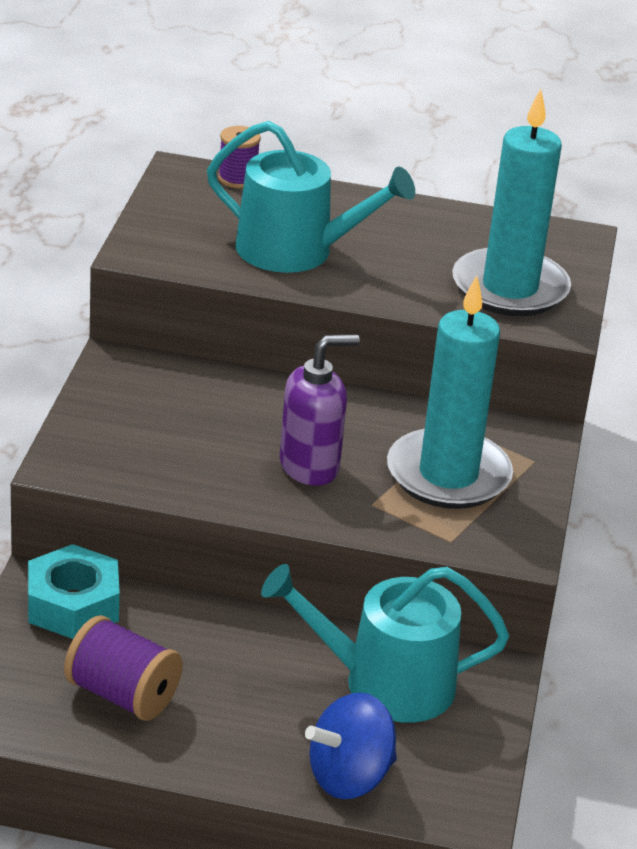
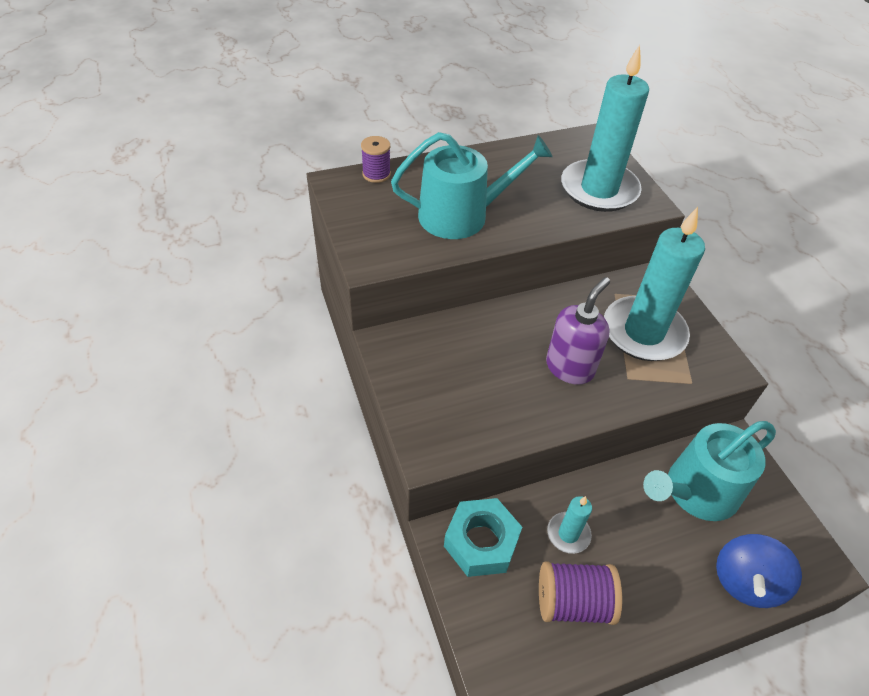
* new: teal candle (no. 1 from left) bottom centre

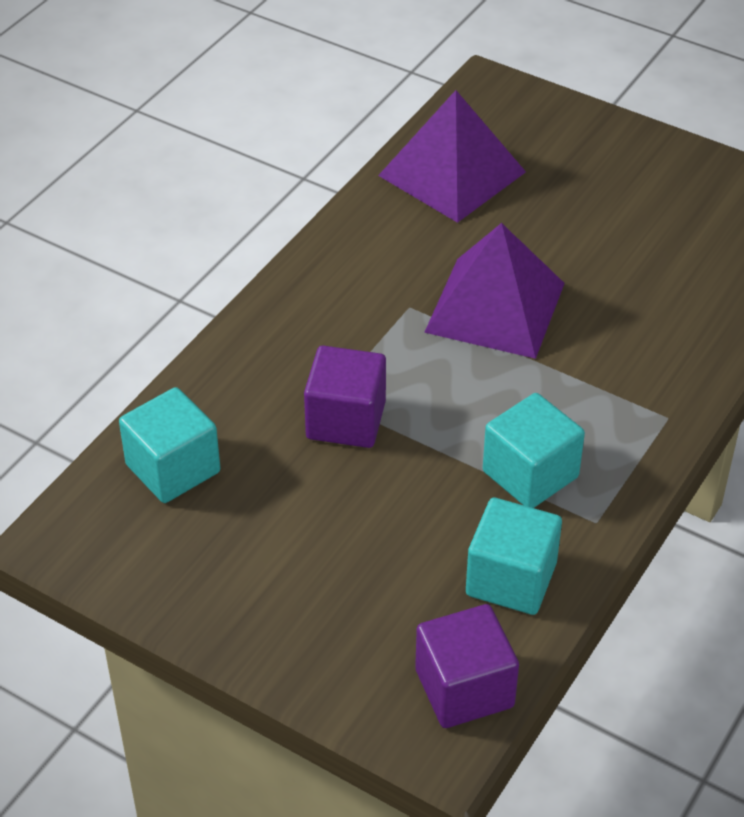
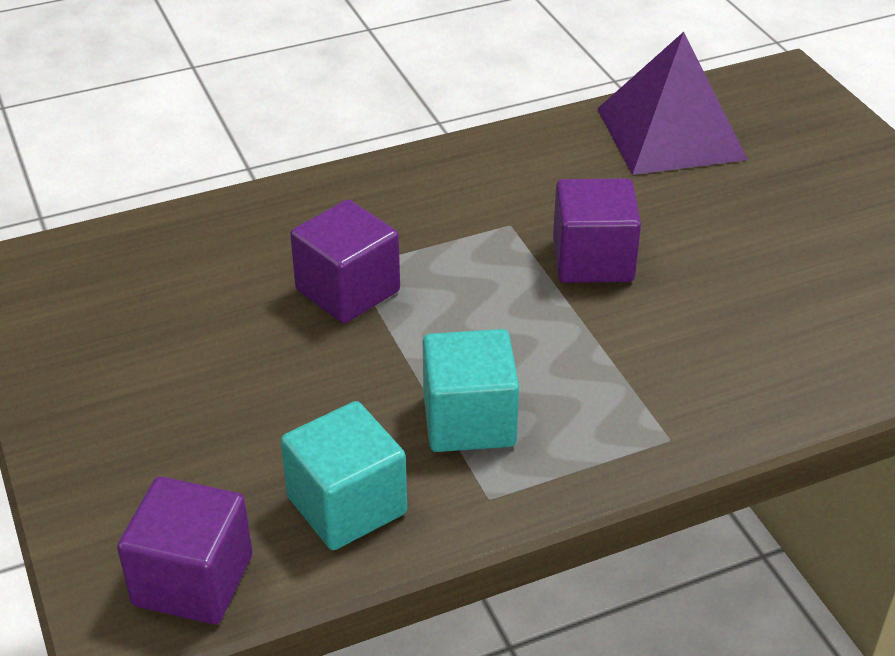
* gone: teal block (no. 1 from left) middle left
* swapped: purple solid pyramid (no. 2 from left) centre to purple block (no. 3 from left) middle right

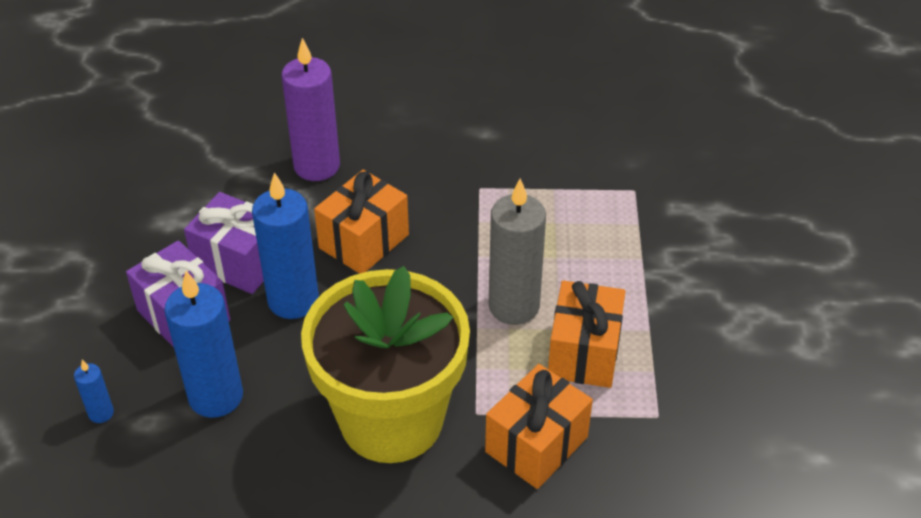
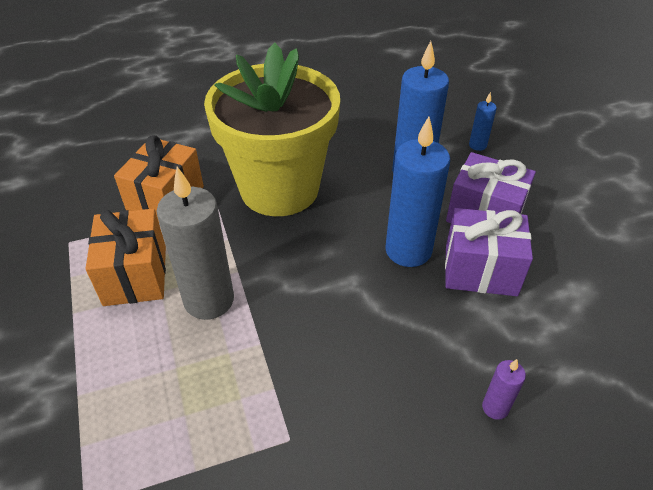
* scaled: purple candle top centre = bottom right x0.46
* gone: orange present (no. 1 from left) centre

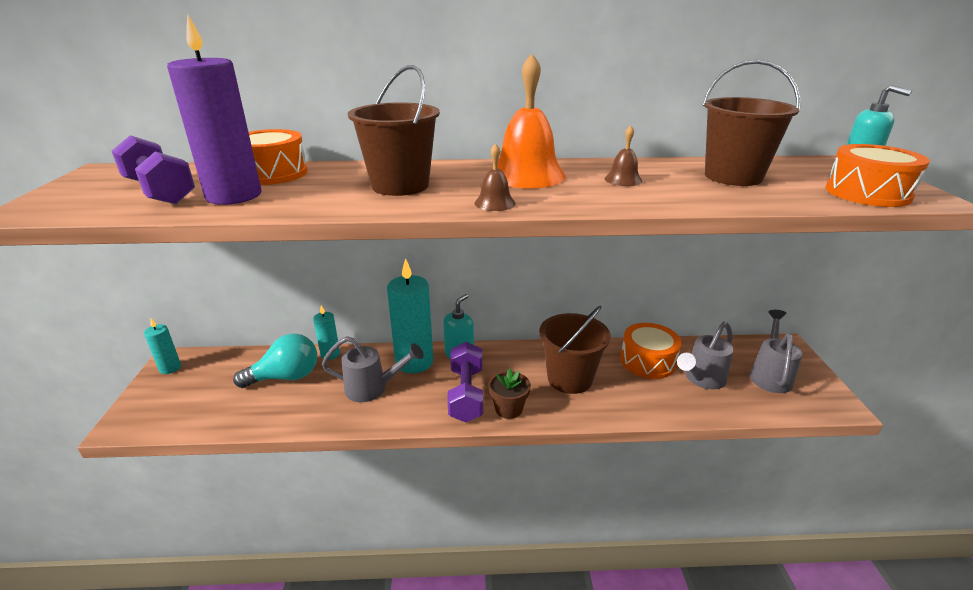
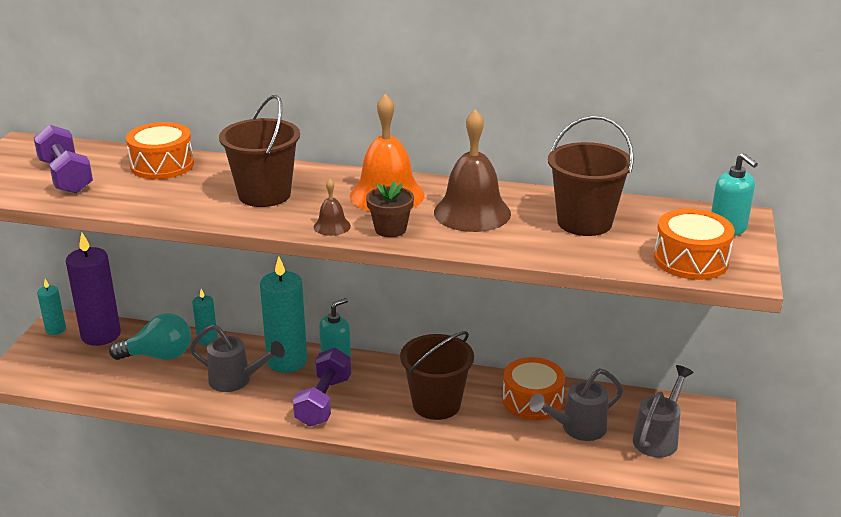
* shifted: purple candle top left to middle left
* shifted: russet flower pot bottom centre to centre
* scaled: russet hand bell (no. 2 from left) top centre = top centre x2.13

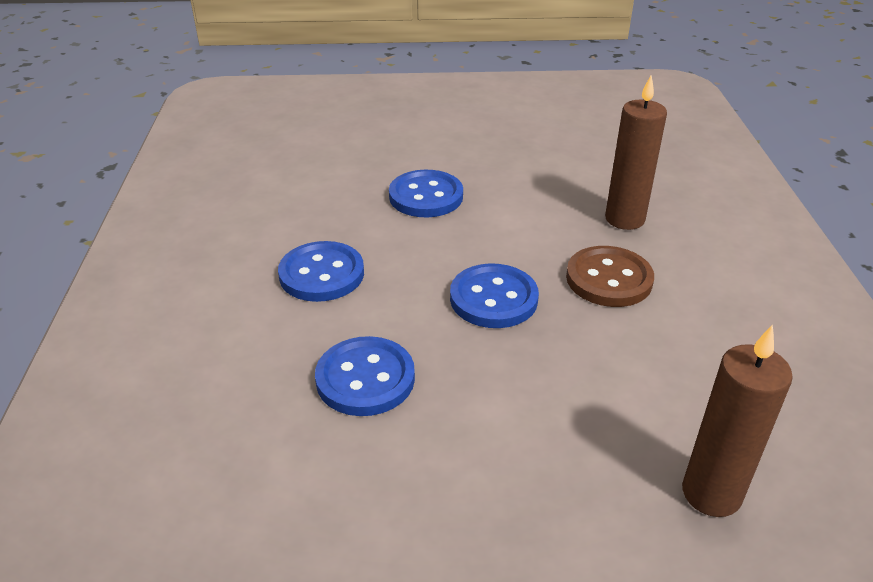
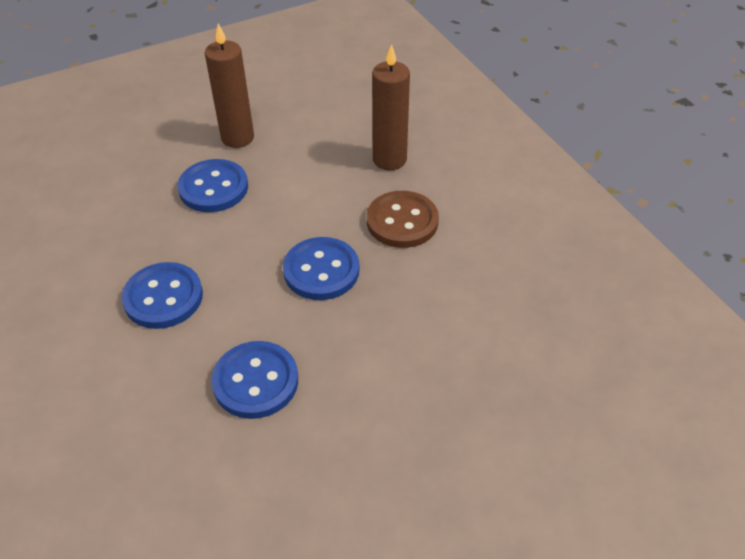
* shifted: russet candle (no. 2 from left in the first image) bottom right to russet candle (no. 1 from left) top left

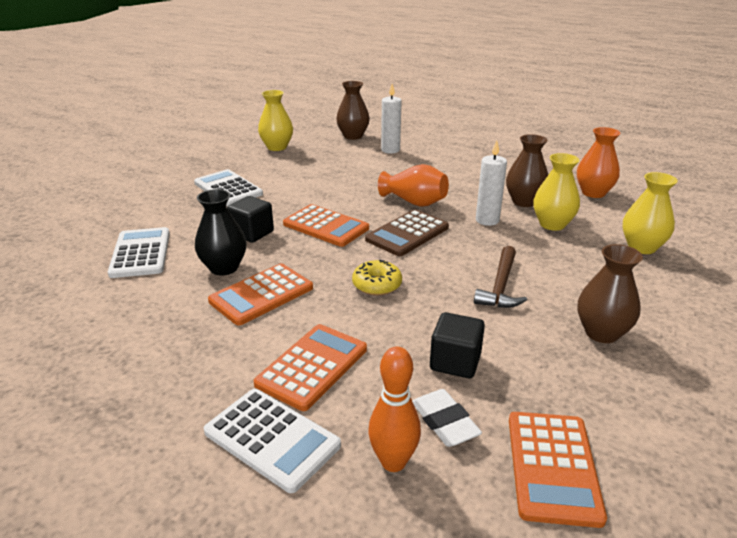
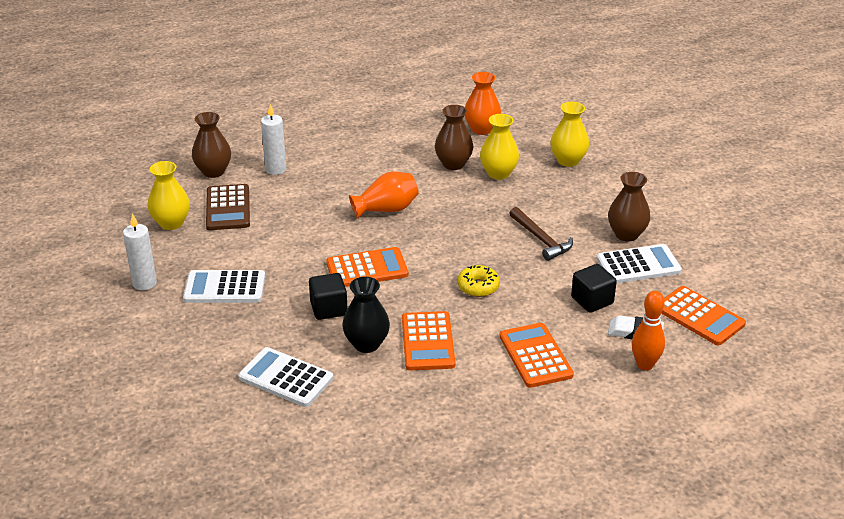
* shifted: pure white pocket calculator (no. 3 from left) bottom centre to middle right
* shifted: russet pocket calculator centre to middle left
* shifted: pure white candle (no. 2 from left in the first image) centre to pure white candle (no. 1 from left) middle left

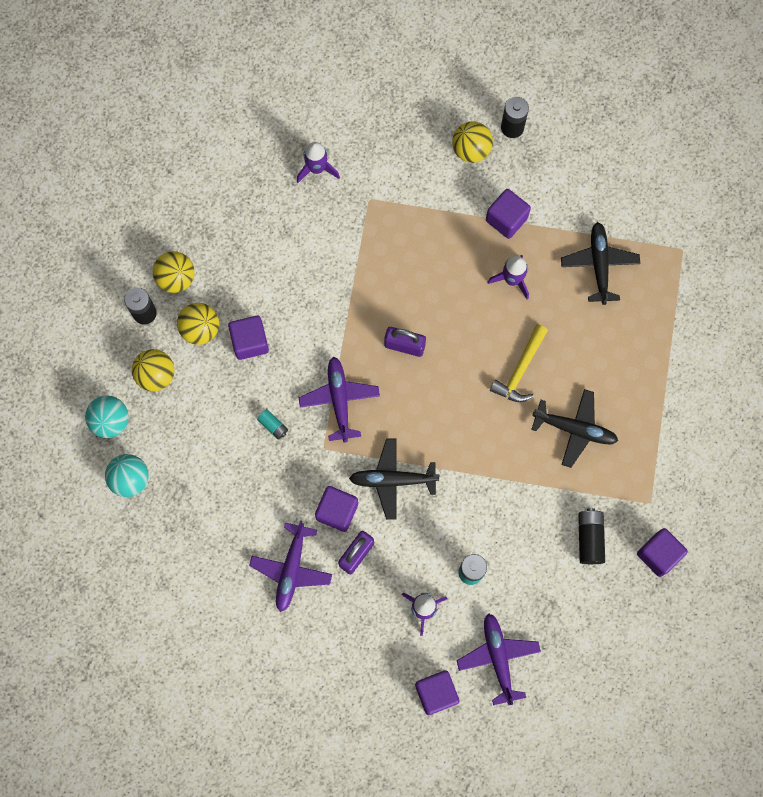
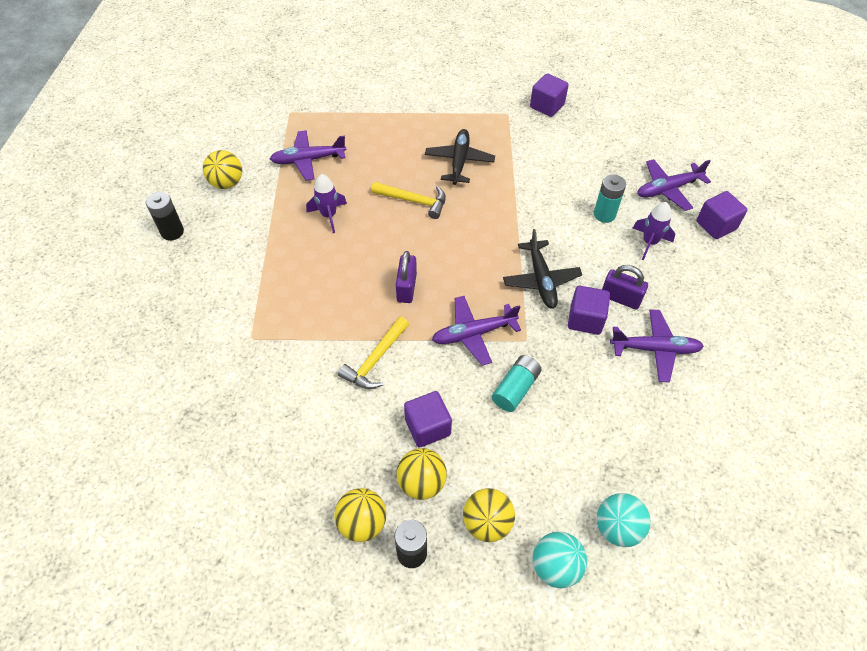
* scaled: teal battery (no. 1 from left) centre = centre x1.68
* gone: purple spaceship (no. 1 from left) top centre
* shifted: golden play ball (no. 4 from left in the first image) top centre to golden play ball (no. 1 from left) top left
* gone: purple block (no. 4 from left) top centre
* repainted: ebony aeroplane (no. 3 from left) top right to purple aeroplane (no. 1 from left) top centre
* gone: ebony battery (no. 3 from left) bottom right
* new: golden carpenter's hammer (no. 1 from left) centre

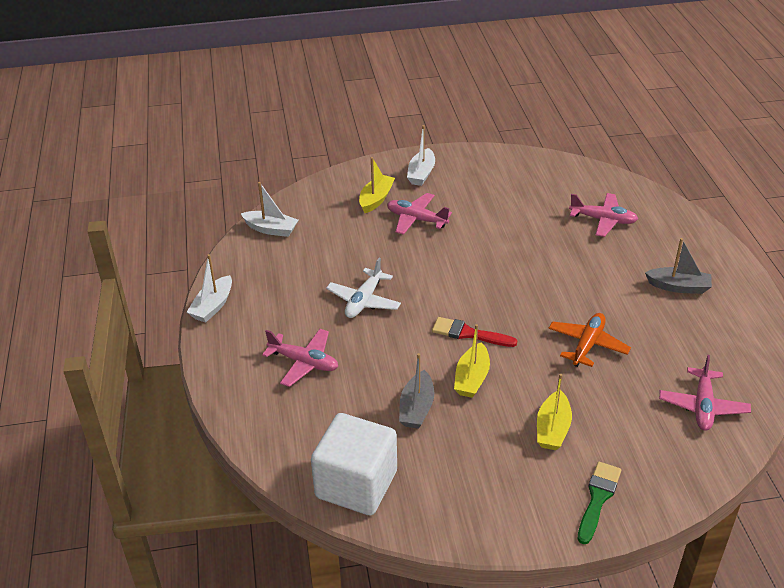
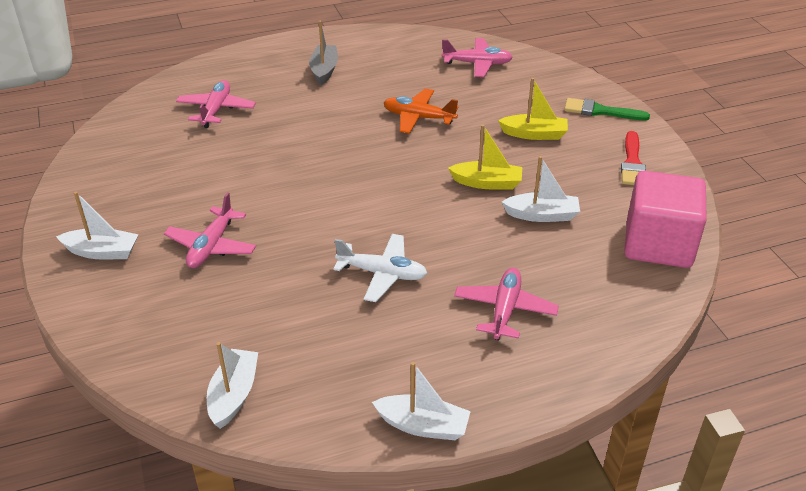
* repainted: pure white block bottom centre to rosy block middle right
* gone: golden sailboat (no. 1 from left) top centre
* repainted: grey sailboat (no. 1 from left) centre to pure white sailboat (no. 4 from left) middle right
* shifted: crimson paint brush centre to top right

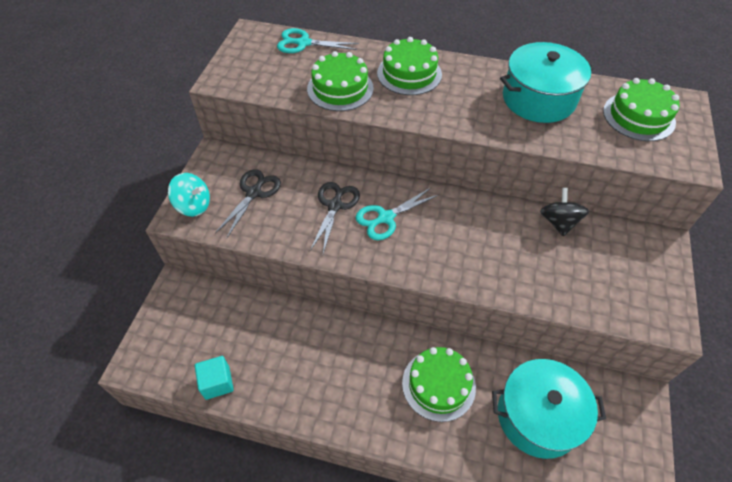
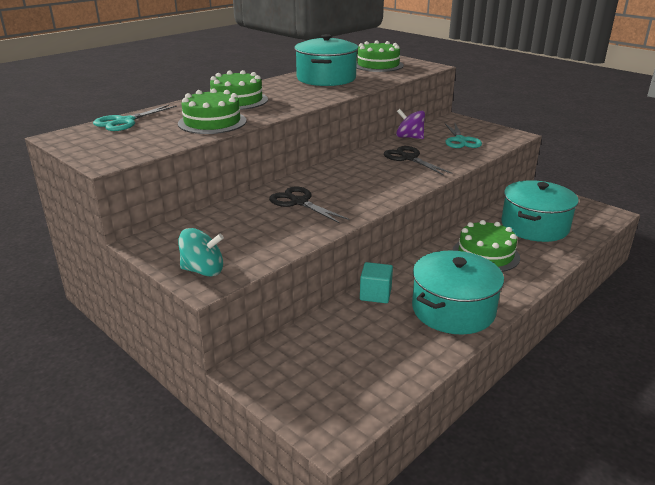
* rotated: teal whirligig middle left = middle left 45 degrees clockwise
* shifted: teal block bottom left to centre
* shifted: ebony pair of scissors (no. 1 from left in the first image) centre to ebony pair of scissors (no. 2 from left) top centre
* shifted: teal pair of scissors (no. 2 from left) centre to top right
* repainted: ebony whirligig middle right to purple whirligig top centre
* new: teal cooking pot (no. 2 from left) middle right

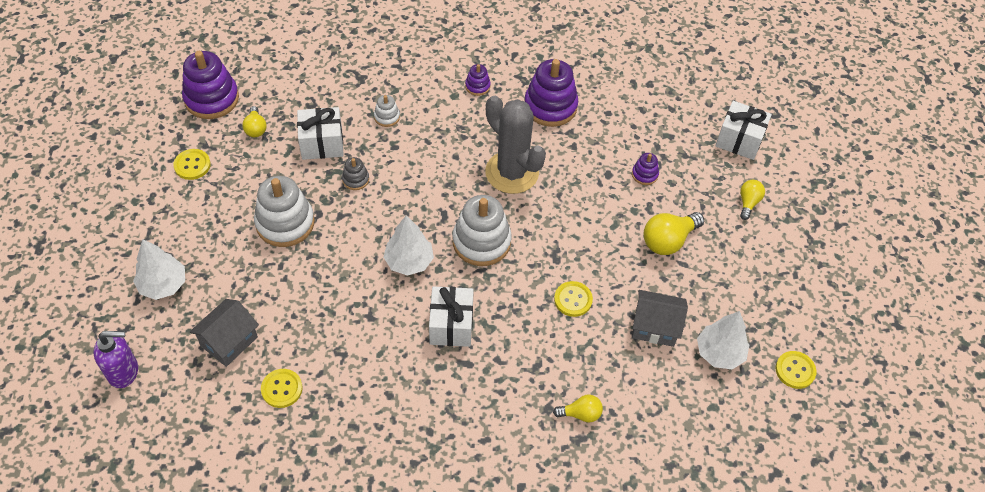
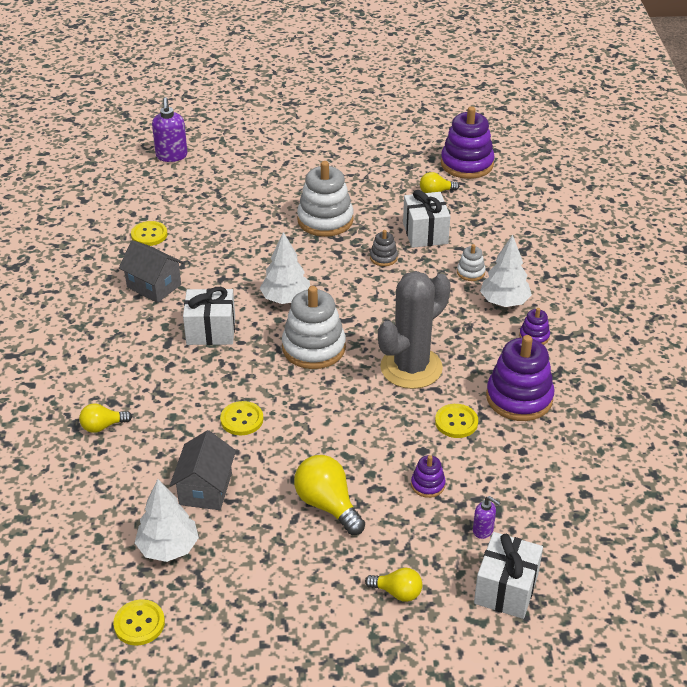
* shifted: pure white tree (no. 1 from left in the first image) middle left to pure white tree (no. 3 from left) middle right
* shifted: golden button (no. 1 from left in the first image) middle left to golden button (no. 4 from left) centre
* shifted: grey toy house (no. 1 from left) bottom left to middle left
* rotated: golden lightbulb (no. 2 from left in the first image) bottom centre = middle left 75 degrees clockwise
* new: purple soap dispenser (no. 2 from left) bottom right

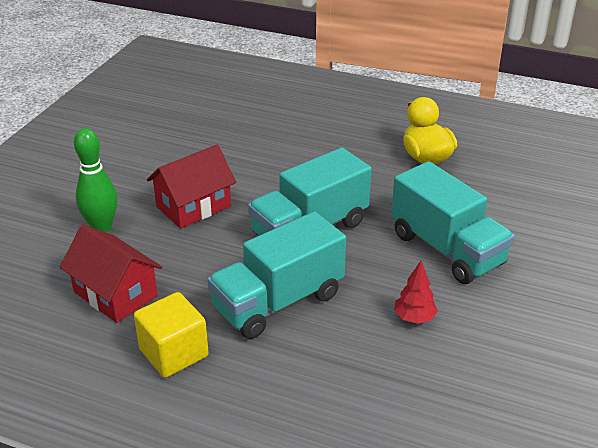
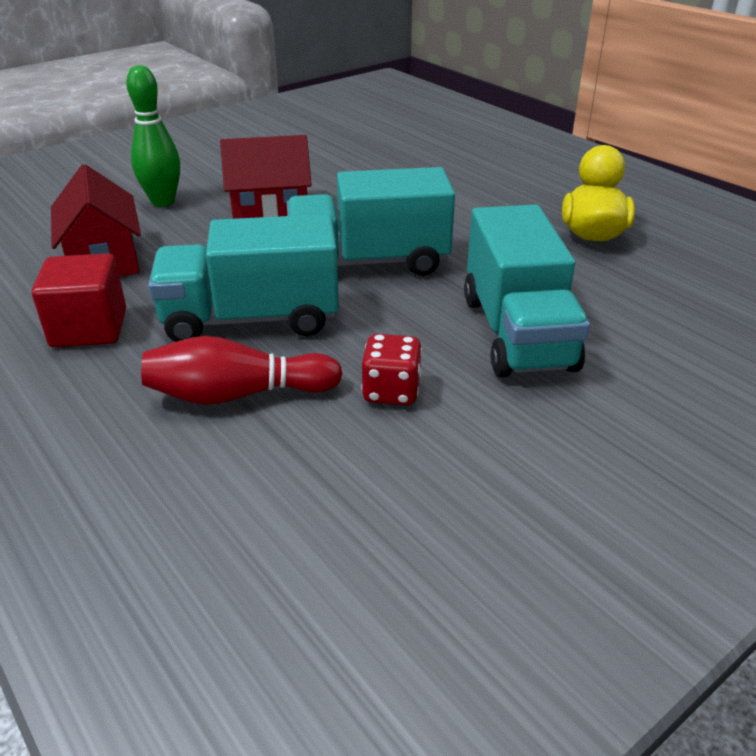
* repainted: golden block bottom left to crimson block middle left
* swapped: crimson tree middle right to crimson game die centre
* new: crimson skittle middle left

